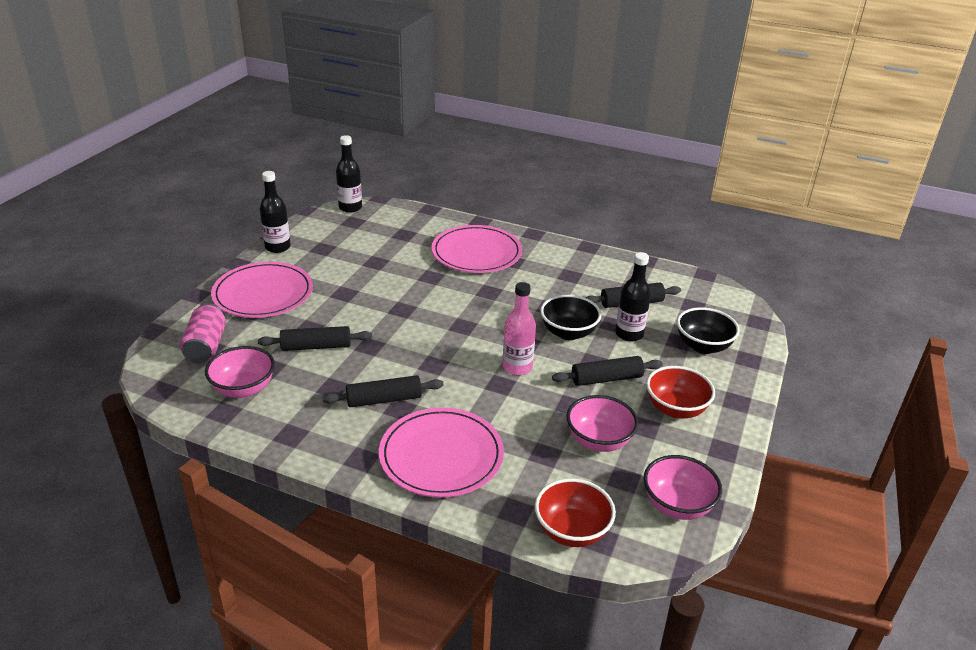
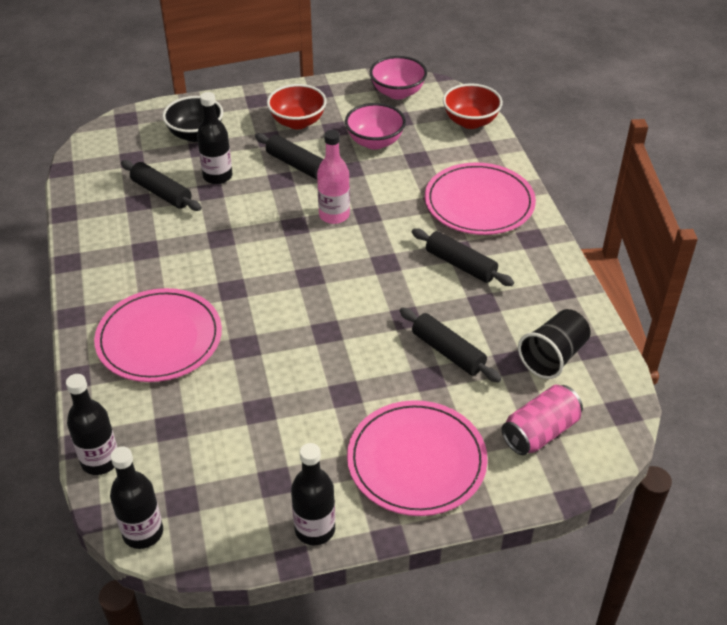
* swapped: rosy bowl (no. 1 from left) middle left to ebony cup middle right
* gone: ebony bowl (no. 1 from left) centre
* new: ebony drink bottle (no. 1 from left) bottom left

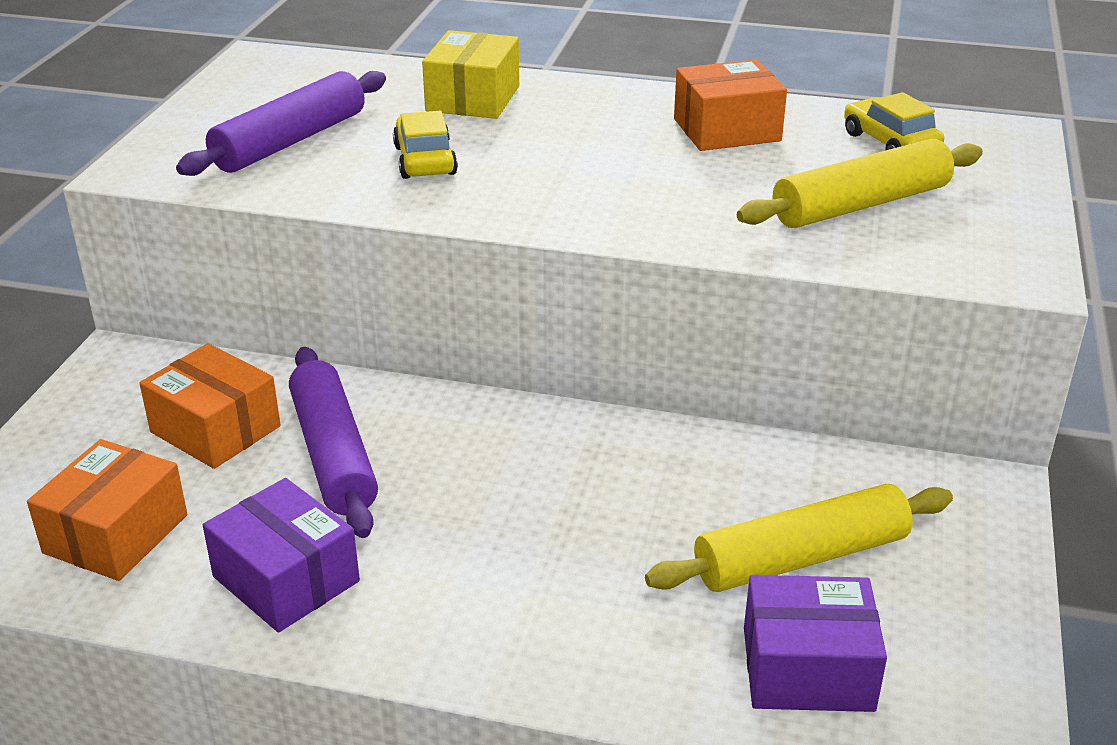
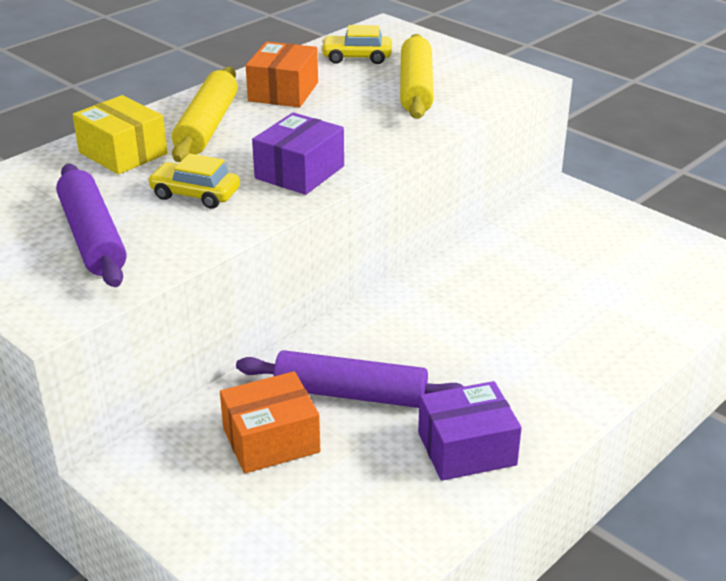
* gone: orange package (no. 1 from left) bottom left
* shifted: golden pastry roller (no. 1 from left) bottom right to top left
* shifted: purple package (no. 2 from left in the first image) bottom right to purple package (no. 1 from left) top centre

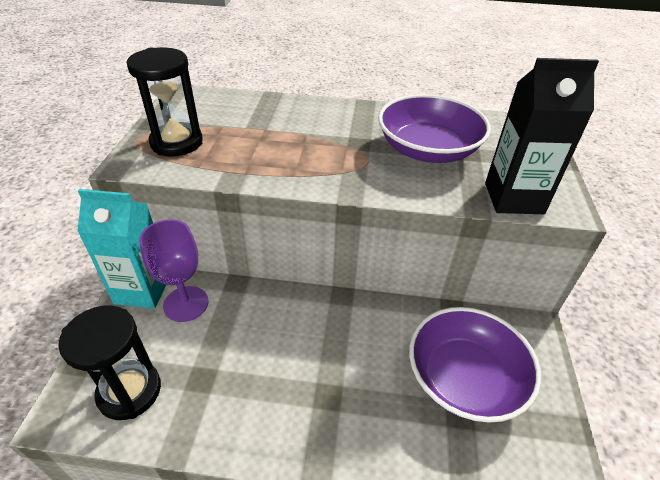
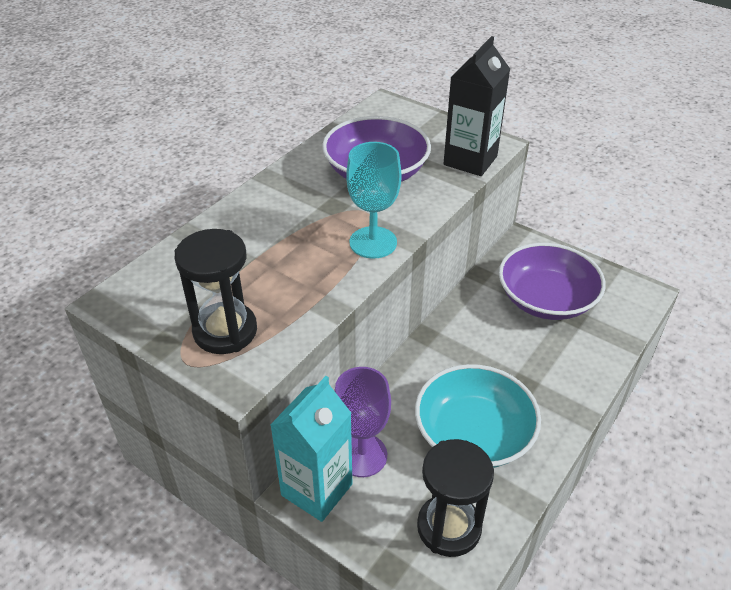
* new: teal chalice centre
* new: teal bowl bottom centre

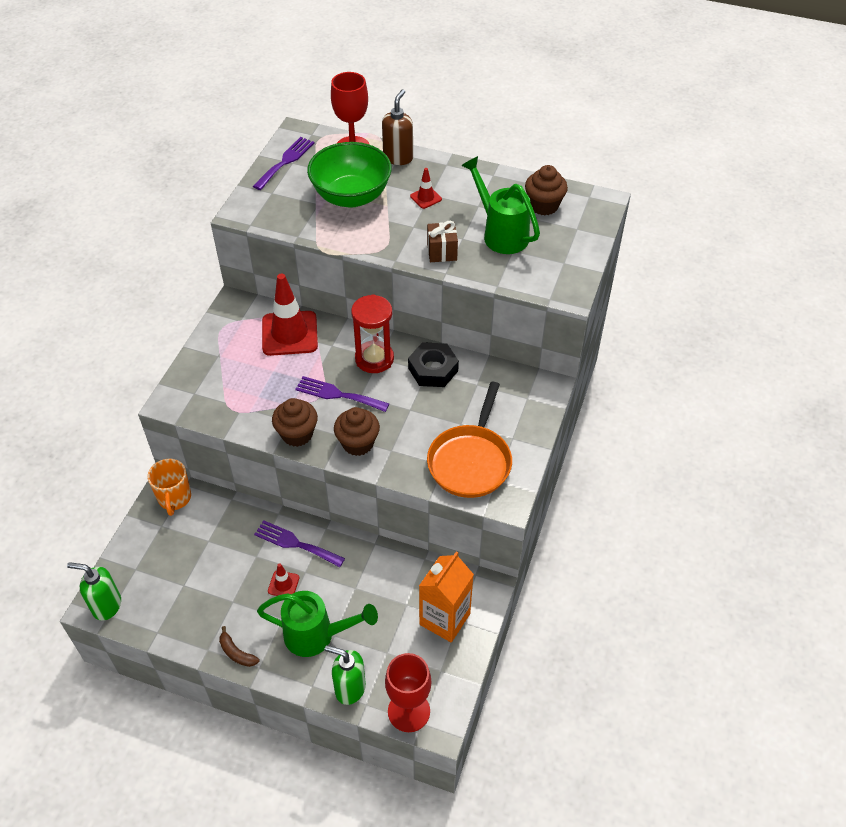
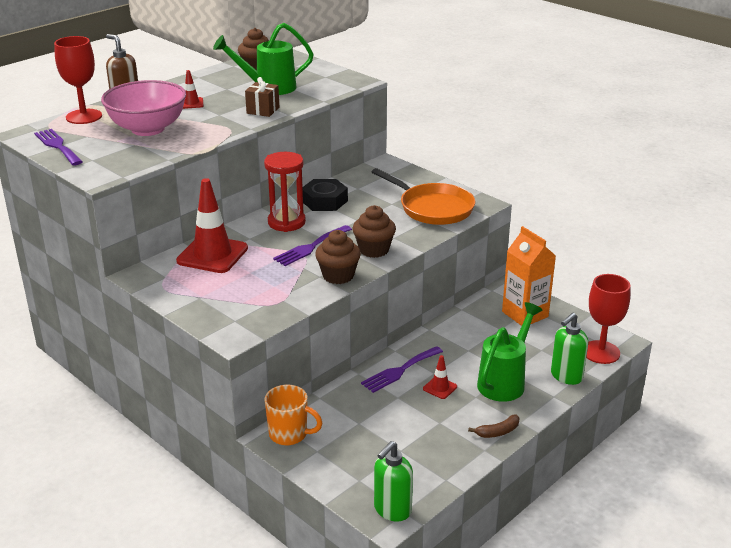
* repainted: leaf-green bowl top centre to rosy bowl top left

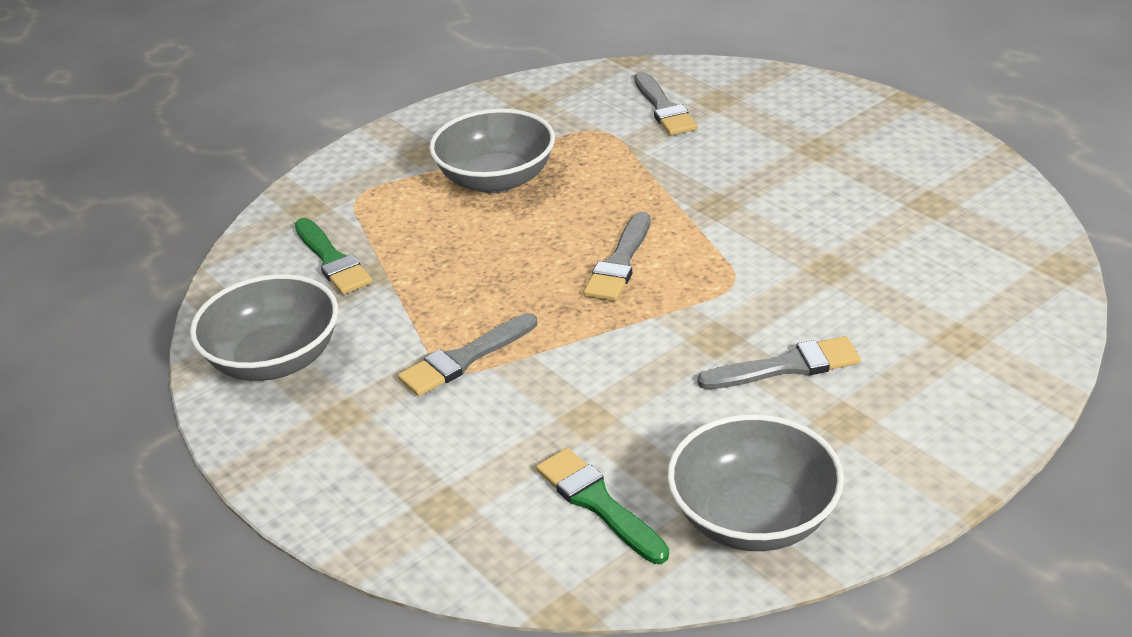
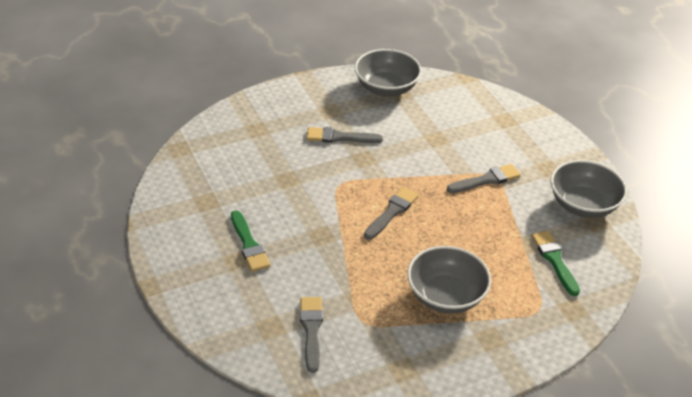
* shifted: leaf-green paint brush (no. 2 from left in the first image) bottom centre to leaf-green paint brush (no. 1 from left) centre

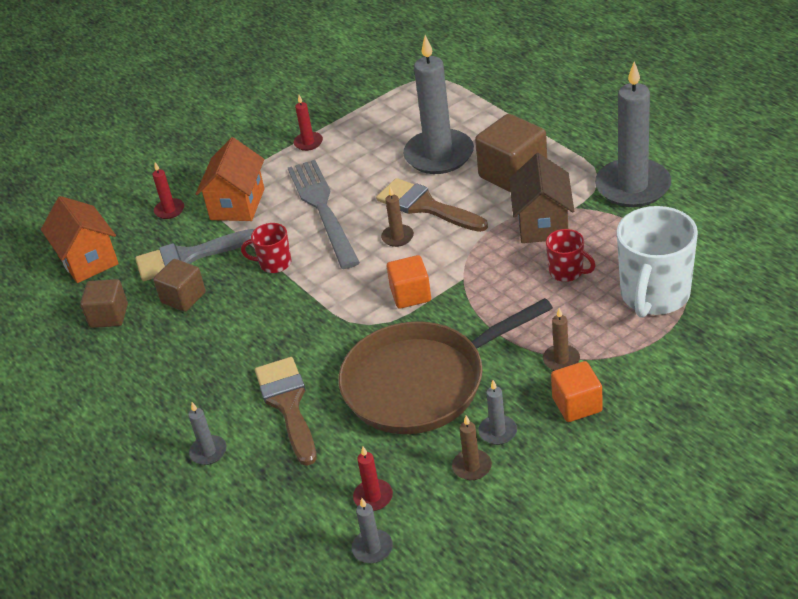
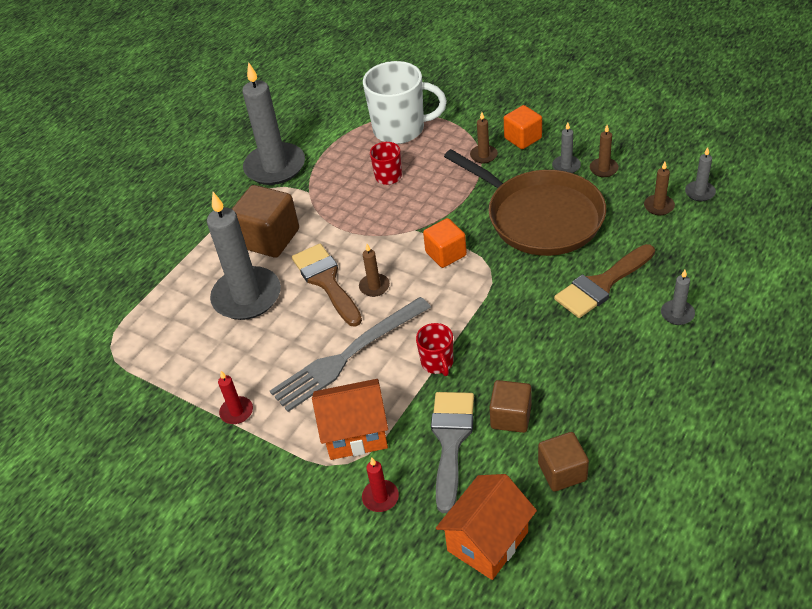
* rotated: grey paint brush middle left = bottom centre 135 degrees counterclockwise
* repainted: crimson candle (no. 3 from left) bottom centre to russet candle (no. 4 from left) top right
* rotated: russet paint brush (no. 2 from left in the first image) centre = centre 135 degrees clockwise
* gone: russet toy house top right

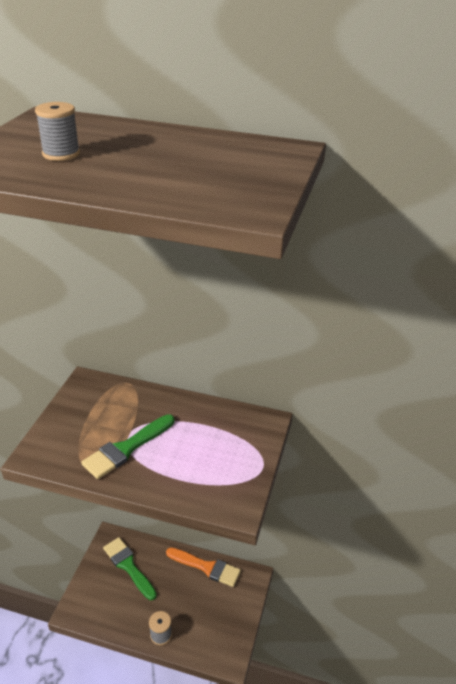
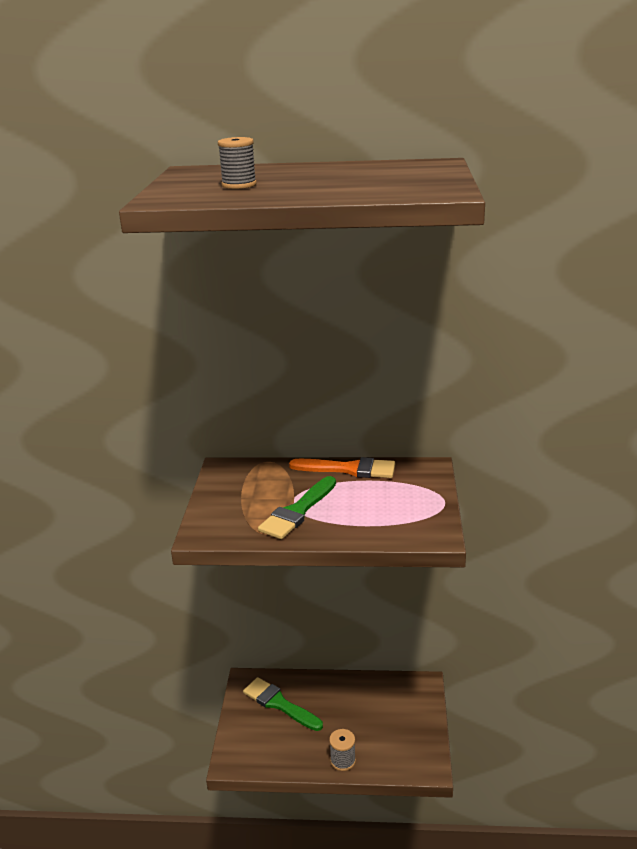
* shifted: orange paint brush bottom centre to centre

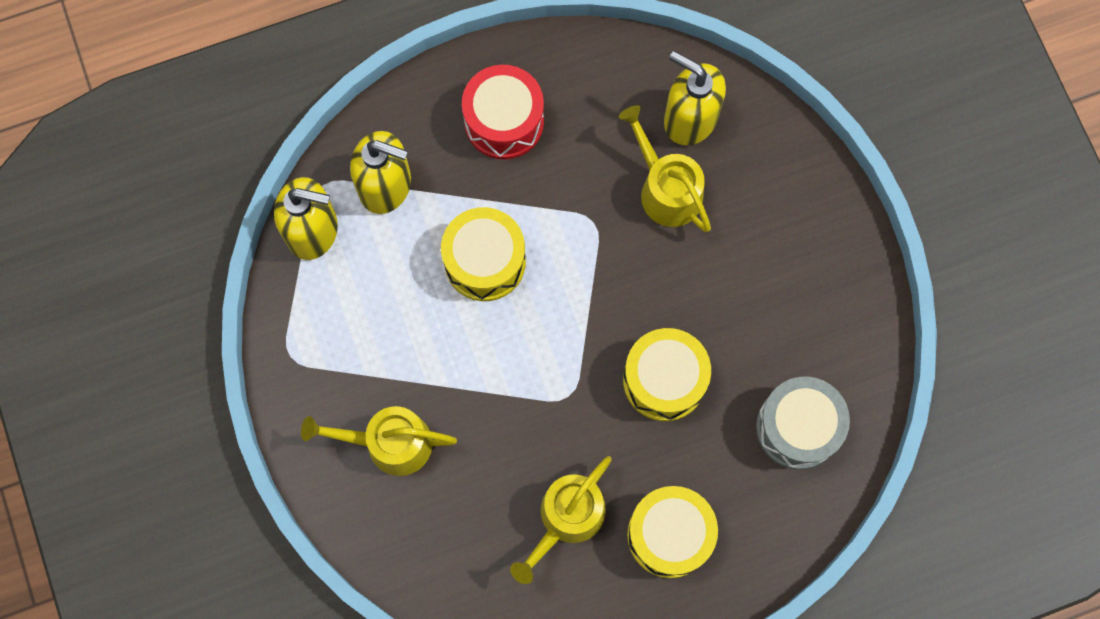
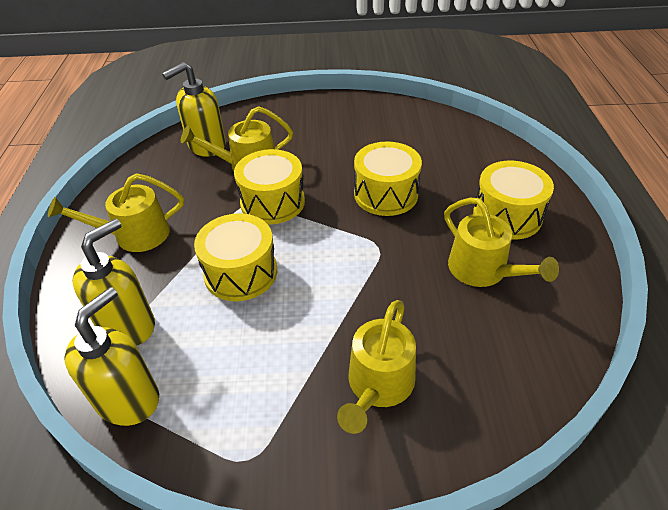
* swapped: crimson toy drum top centre to golden watering pot (no. 1 from left) middle left
* gone: grey toy drum bottom right
* new: golden toy drum (no. 2 from left) centre

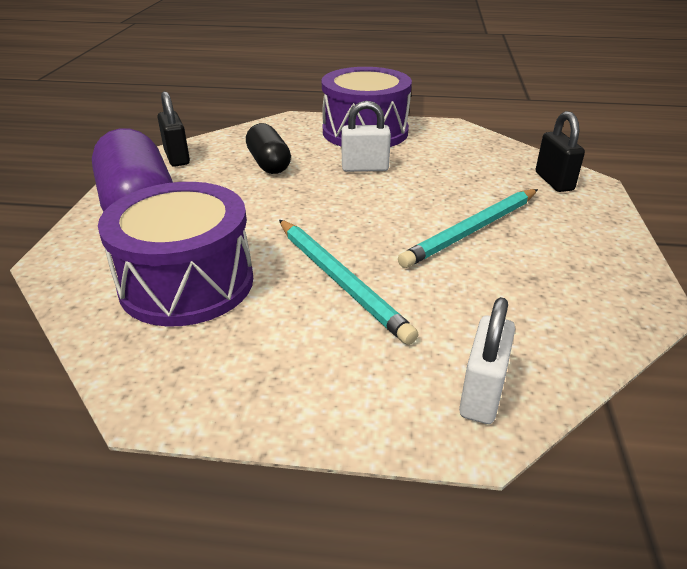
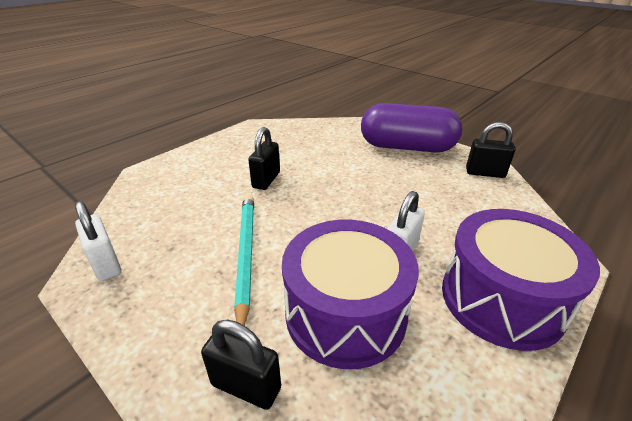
* shifted: purple toy drum (no. 1 from left) middle left to bottom centre
* gone: ebony pill shape top centre
* swapped: teal wooden pencil (no. 1 from left) centre to ebony padlock (no. 2 from left) centre
* shifted: pure white padlock (no. 2 from left in the first image) middle right to pure white padlock (no. 1 from left) middle left

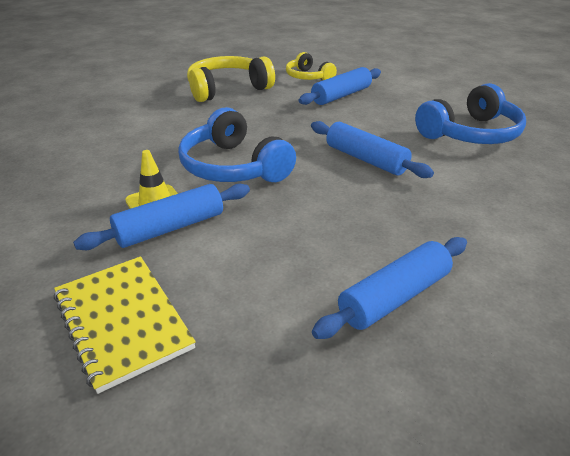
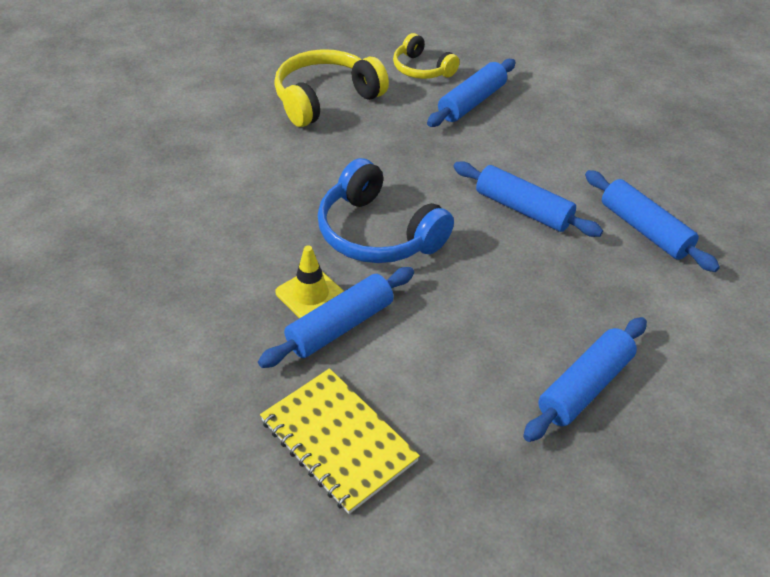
* gone: cobalt headphones (no. 2 from left) top right
* new: cobalt pastry roller (no. 5 from left) middle right

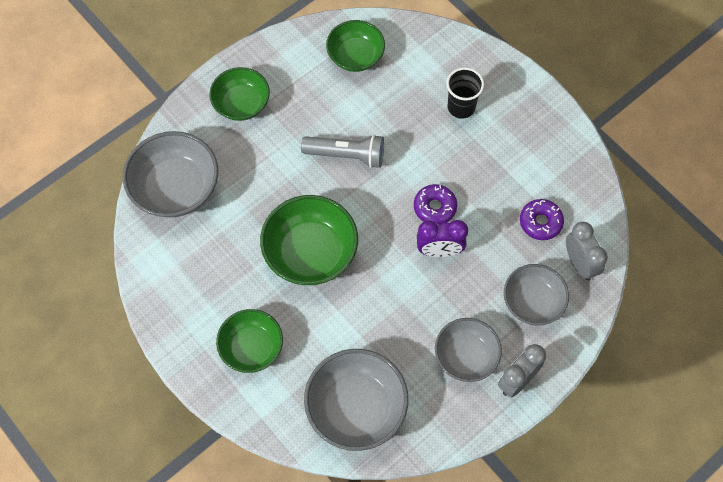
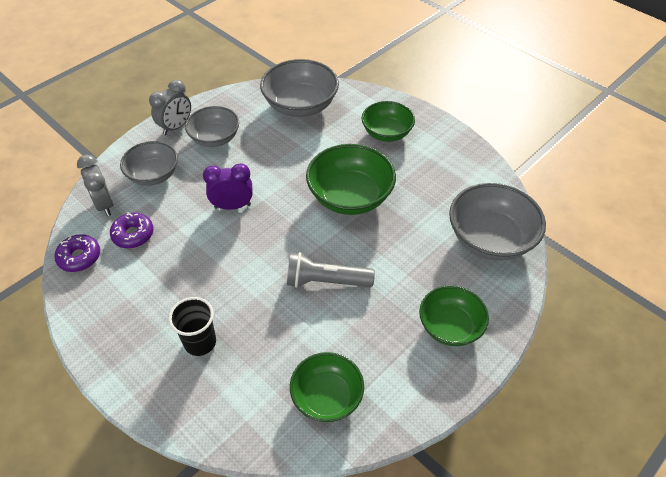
* shifted: purple doughnut (no. 1 from left) centre to middle left

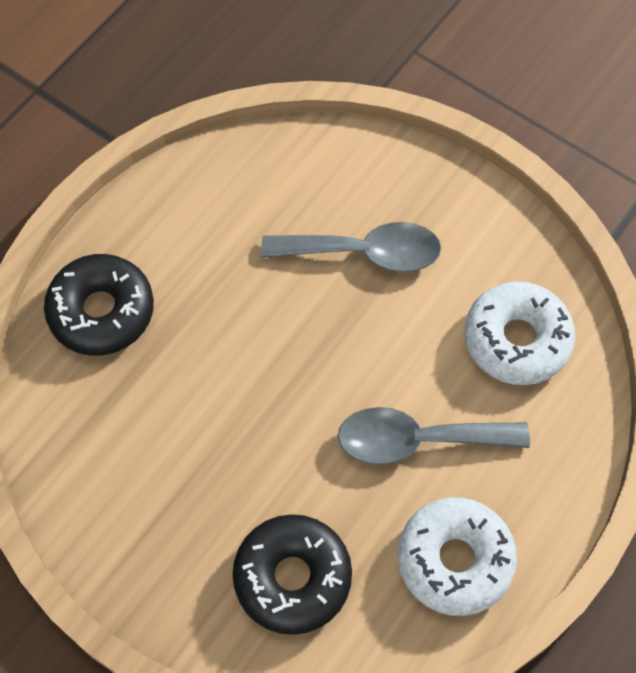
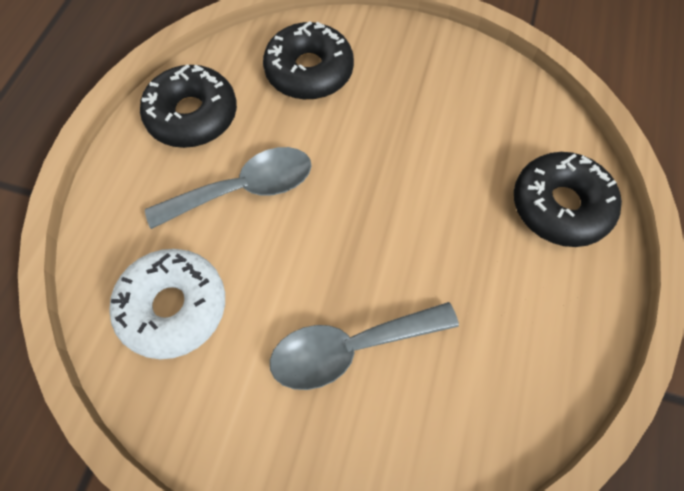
* repainted: pure white doughnut (no. 1 from left) bottom right to ebony doughnut (no. 1 from left) top left

